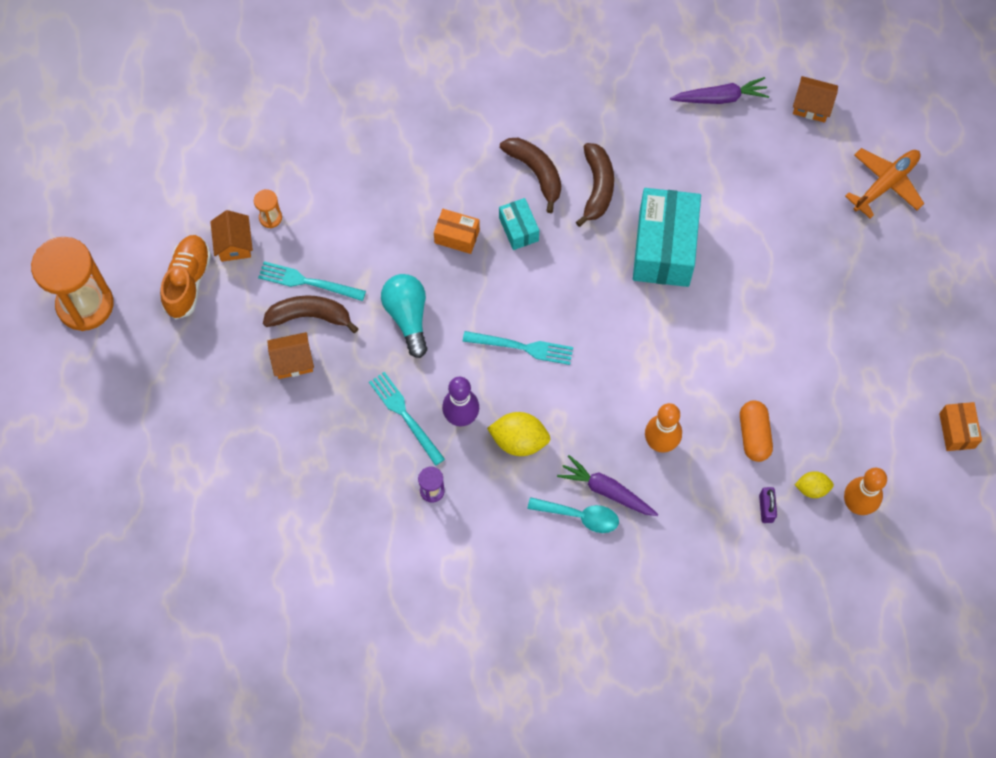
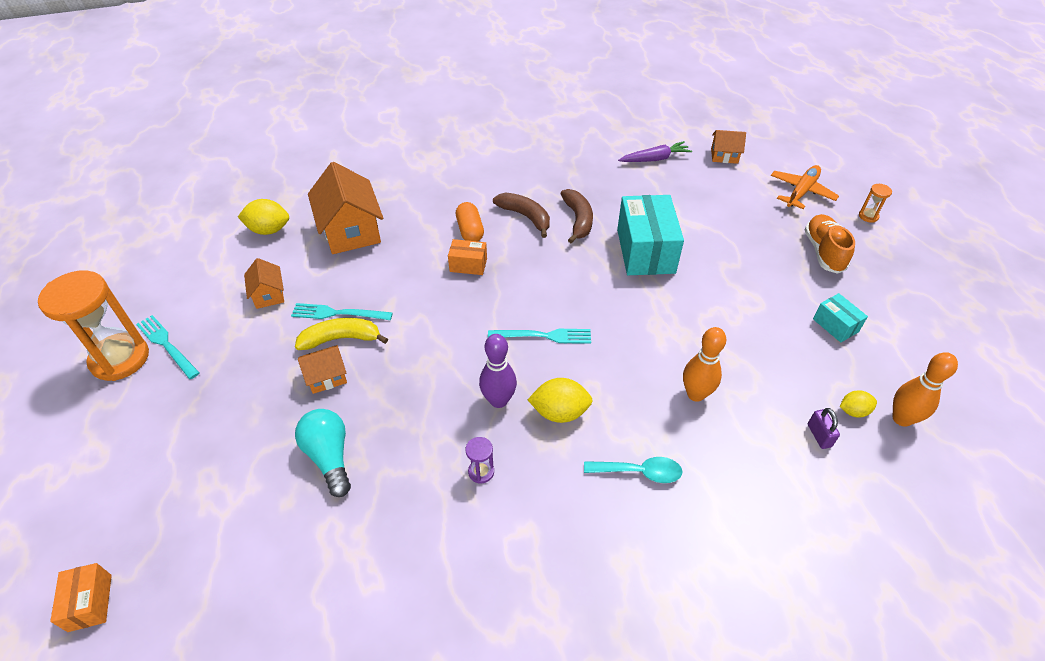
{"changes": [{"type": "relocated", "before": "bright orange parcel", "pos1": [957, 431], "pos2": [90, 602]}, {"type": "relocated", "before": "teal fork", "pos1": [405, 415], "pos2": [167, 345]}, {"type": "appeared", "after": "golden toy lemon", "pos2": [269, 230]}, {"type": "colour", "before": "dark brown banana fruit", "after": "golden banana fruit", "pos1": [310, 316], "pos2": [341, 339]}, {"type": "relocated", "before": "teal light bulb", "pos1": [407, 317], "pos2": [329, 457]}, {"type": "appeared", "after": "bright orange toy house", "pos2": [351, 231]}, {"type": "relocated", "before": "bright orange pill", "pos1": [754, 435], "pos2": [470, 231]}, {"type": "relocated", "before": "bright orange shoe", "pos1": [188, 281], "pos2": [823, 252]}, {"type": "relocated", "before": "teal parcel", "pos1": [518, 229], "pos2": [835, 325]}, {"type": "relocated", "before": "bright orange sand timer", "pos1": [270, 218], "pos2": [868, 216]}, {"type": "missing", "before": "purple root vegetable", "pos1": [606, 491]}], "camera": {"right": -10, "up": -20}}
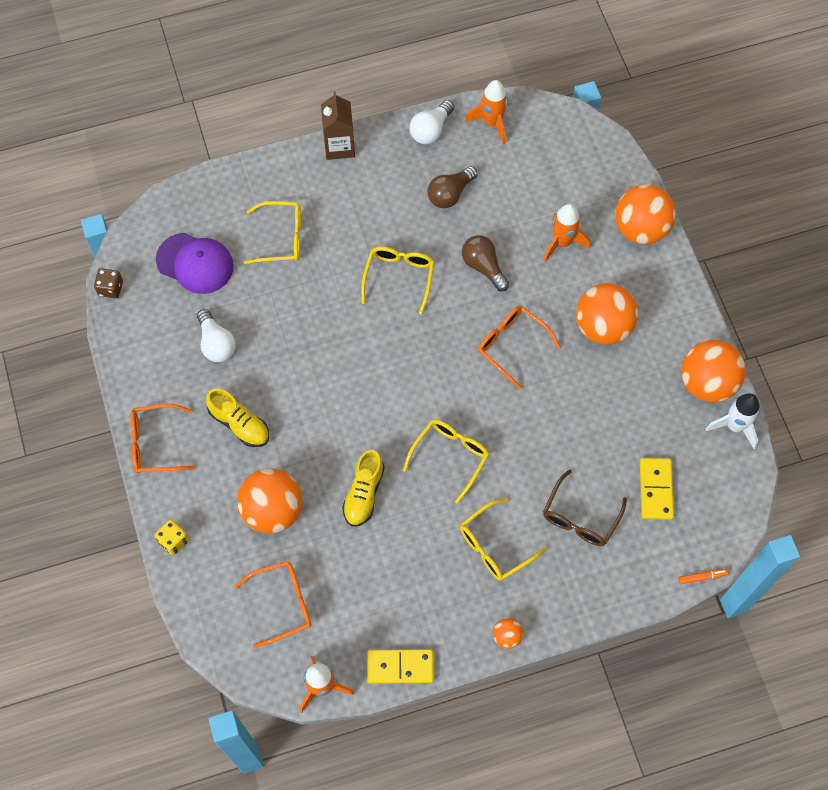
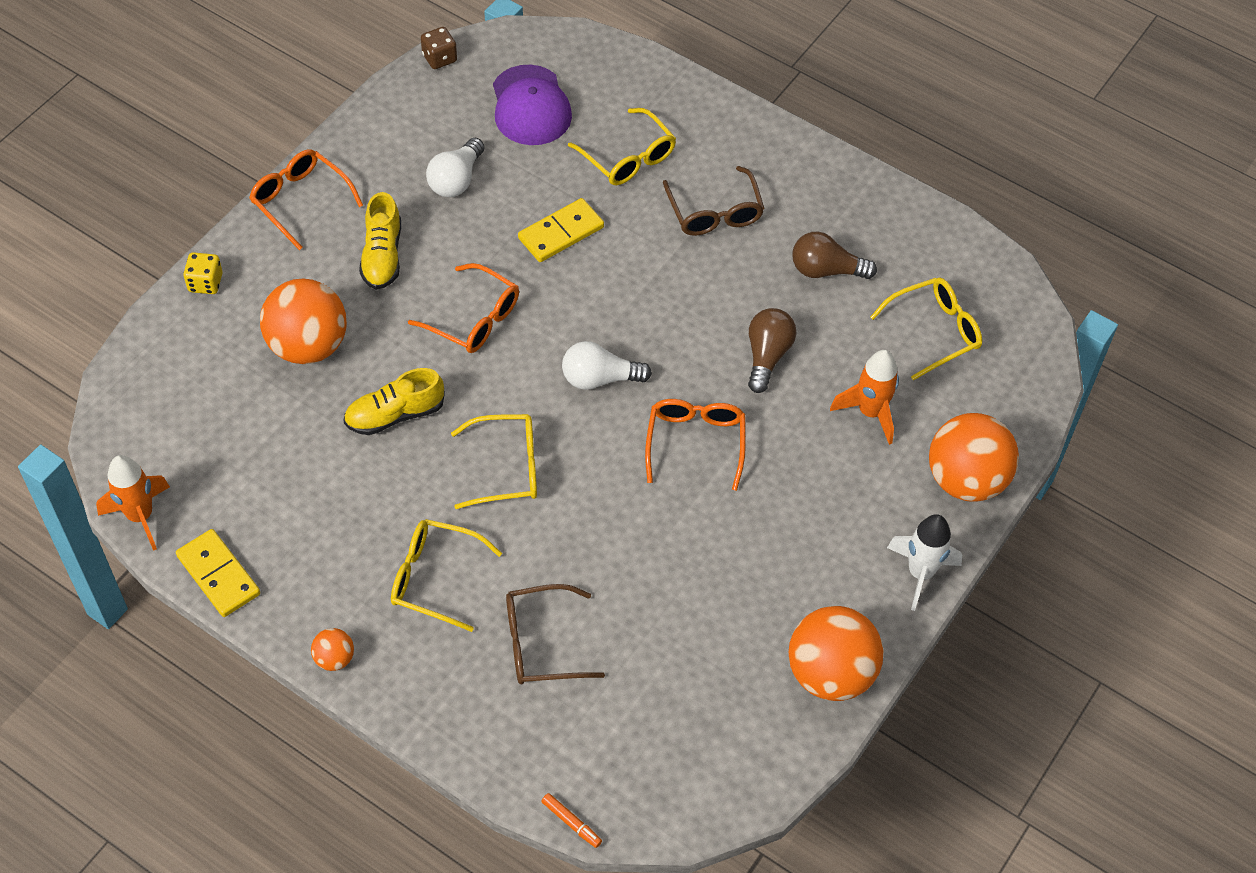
{"changes": [{"type": "relocated", "before": "bright orange eyeglasses", "pos1": [282, 603], "pos2": [474, 319]}, {"type": "relocated", "before": "golden domino", "pos1": [655, 489], "pos2": [561, 233]}, {"type": "relocated", "before": "snow-white light bulb", "pos1": [430, 130], "pos2": [599, 378]}, {"type": "appeared", "after": "dark brown eyeglasses", "pos2": [714, 212]}, {"type": "relocated", "before": "golden eyeglasses", "pos1": [399, 277], "pos2": [934, 331]}, {"type": "relocated", "before": "snow-white toy rocket", "pos1": [734, 426], "pos2": [920, 573]}, {"type": "missing", "before": "dark brown carton", "pos1": [339, 146]}, {"type": "missing", "before": "bright orange toy rocket", "pos1": [492, 123]}, {"type": "missing", "before": "bright orange ball", "pos1": [603, 327]}], "camera": {"right": 50, "up": -10}}
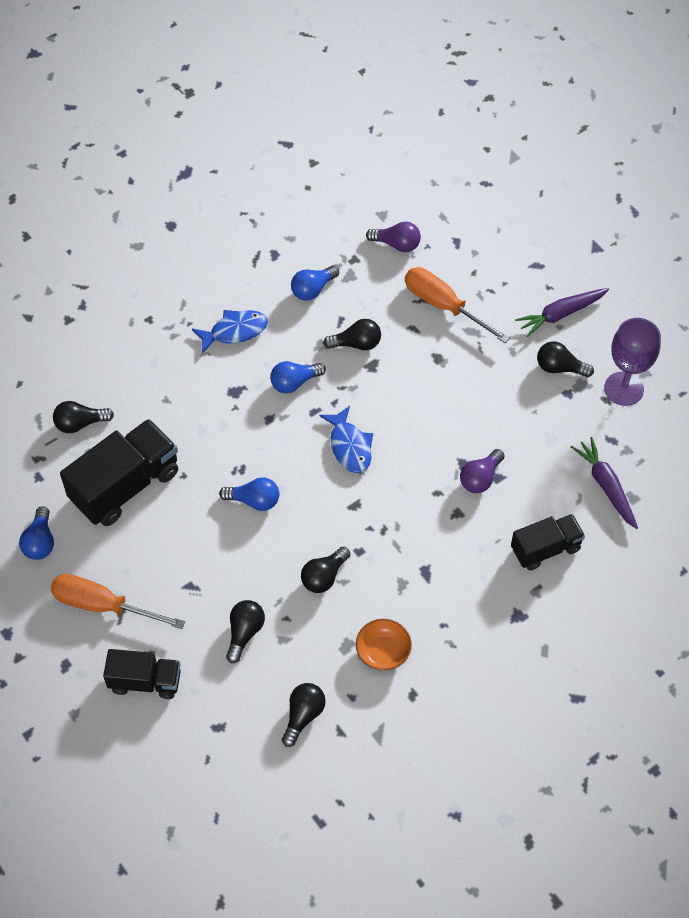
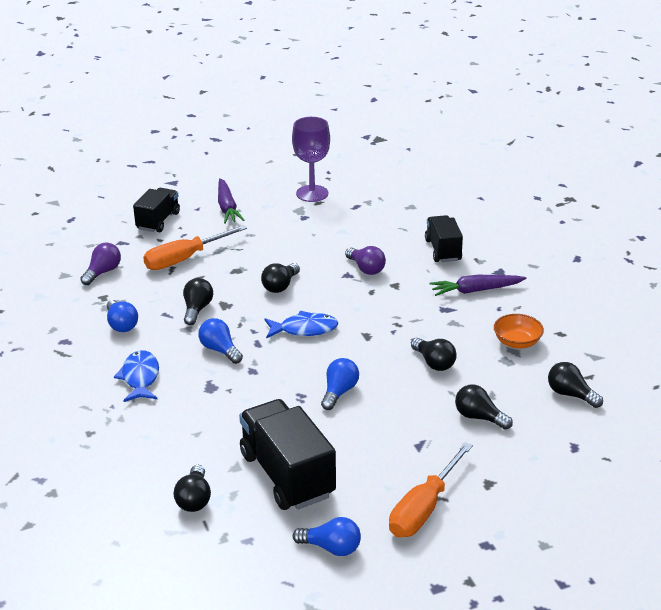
{"changes": [{"type": "relocated", "before": "ebony toy truck", "pos1": [145, 681], "pos2": [158, 221]}, {"type": "spun", "before": "royal blue light bulb", "pos1": [294, 382], "pos2": [220, 350], "turn": 150}, {"type": "relocated", "before": "ebony light bulb", "pos1": [559, 368], "pos2": [280, 286]}, {"type": "relocated", "before": "purple root vegetable", "pos1": [606, 486], "pos2": [475, 290]}], "camera": {"right": -75, "up": -25}}
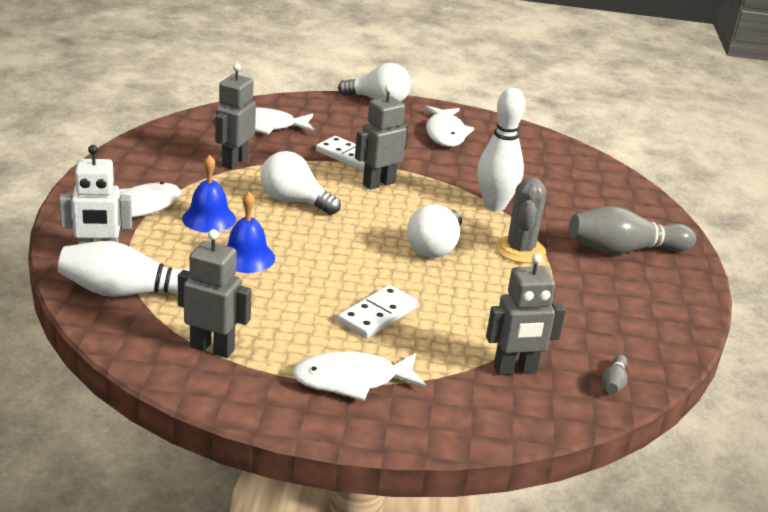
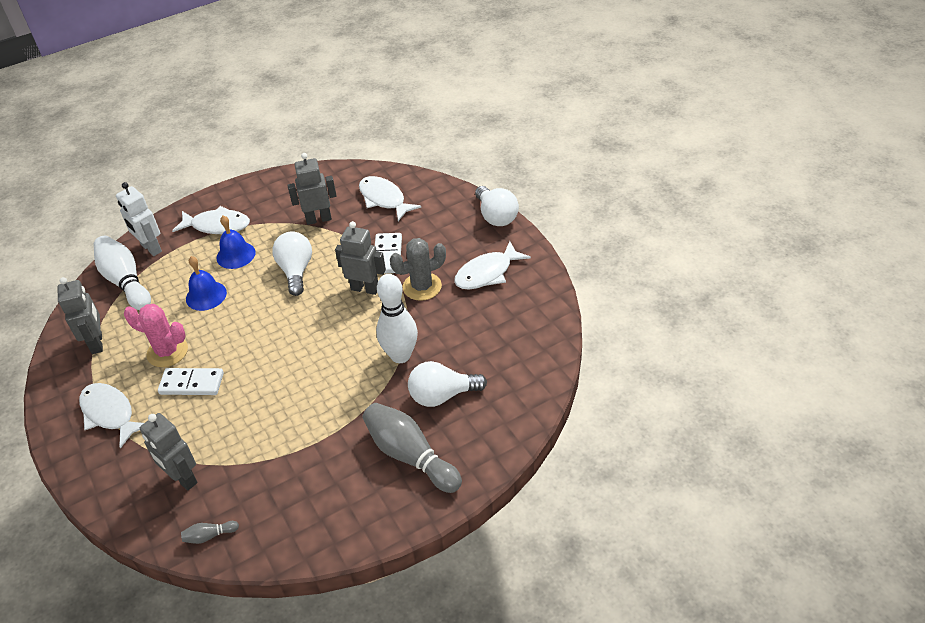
{"changes": [{"type": "appeared", "after": "rose-pink cactus", "pos2": [167, 352]}, {"type": "relocated", "before": "gray cactus", "pos1": [520, 250], "pos2": [422, 287]}, {"type": "relocated", "before": "snow-white light bulb", "pos1": [434, 248], "pos2": [442, 395]}], "camera": {"right": 60, "up": 15}}
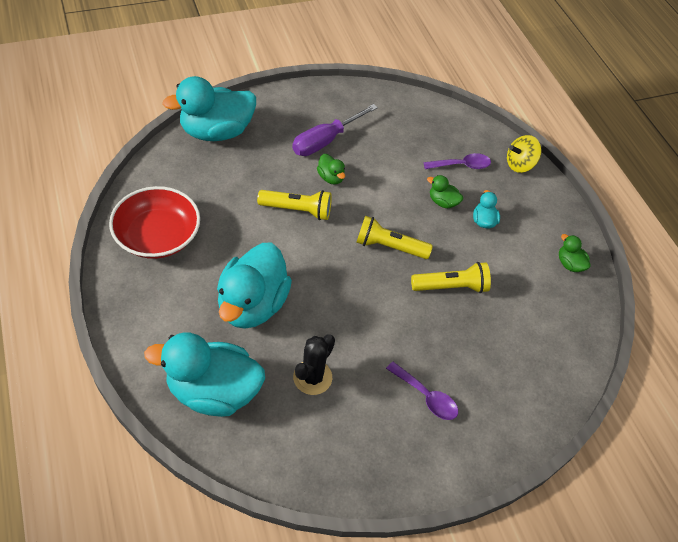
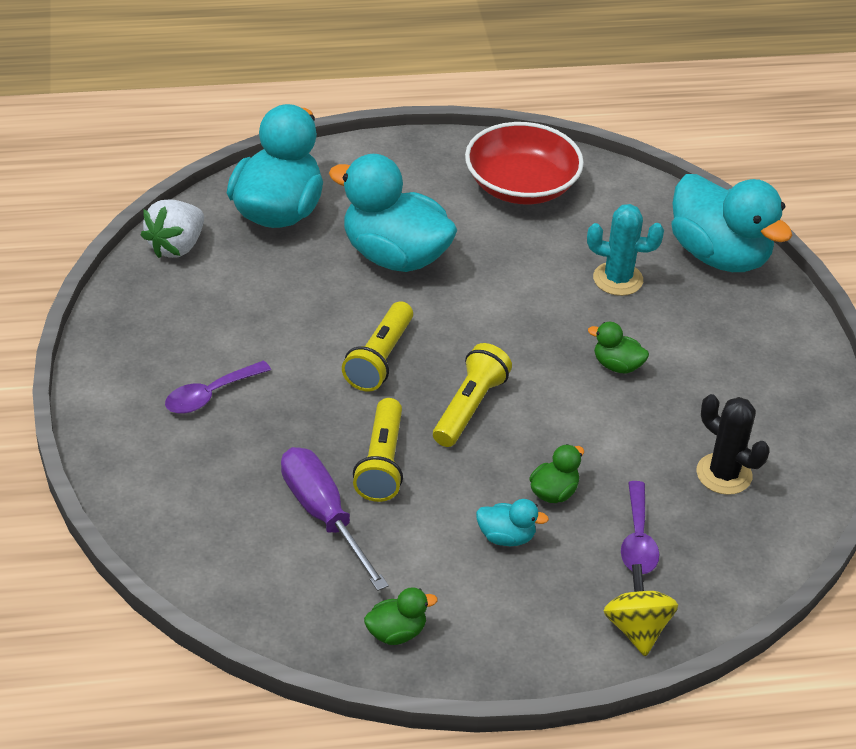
{"changes": [{"type": "appeared", "after": "snow-white strawberry", "pos2": [176, 246]}, {"type": "relocated", "before": "purple screwdriver", "pos1": [325, 141], "pos2": [323, 515]}, {"type": "relocated", "before": "golden torch", "pos1": [297, 210], "pos2": [380, 358]}, {"type": "appeared", "after": "teal cactus", "pos2": [618, 279]}, {"type": "spun", "before": "emerald rubber duck", "pos1": [330, 177], "pos2": [617, 365], "turn": 45}, {"type": "spun", "before": "teal rubber duck", "pos1": [216, 131], "pos2": [719, 255], "turn": 150}, {"type": "relocated", "before": "ebony cactus", "pos1": [312, 377], "pos2": [724, 474]}], "camera": {"right": 105, "up": -10}}
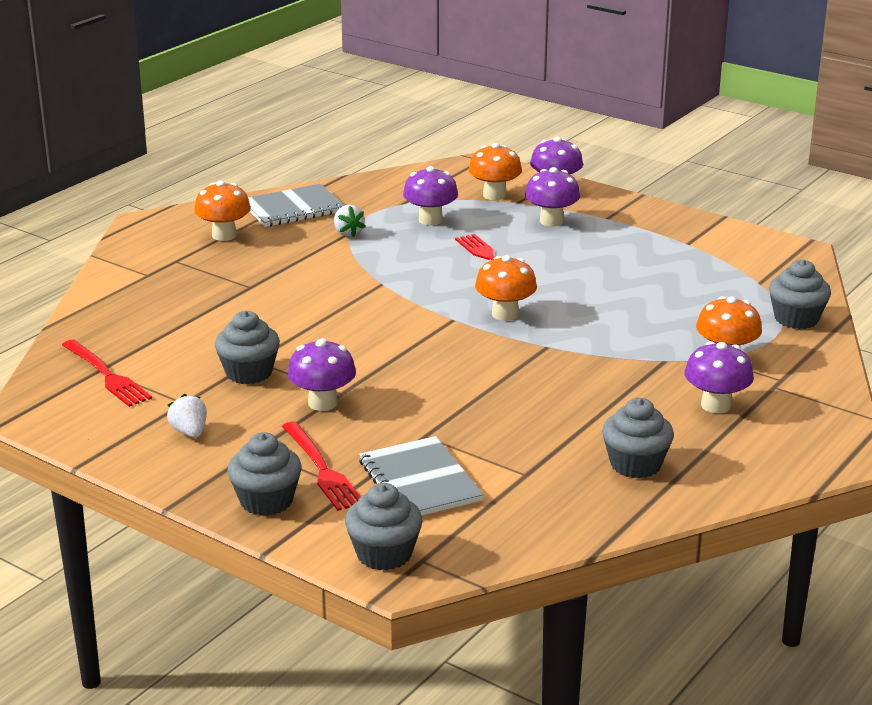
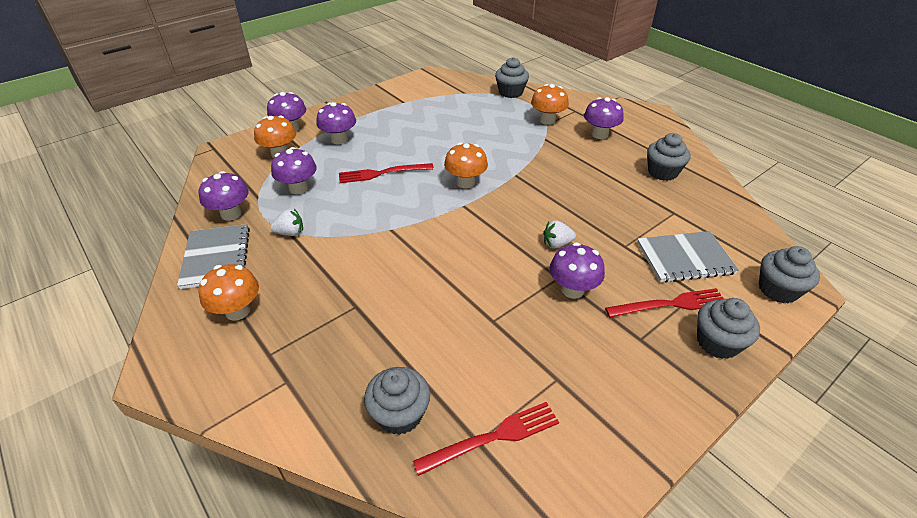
{"changes": [{"type": "appeared", "after": "purple fungus", "pos2": [231, 214]}, {"type": "relocated", "before": "gray cupcake", "pos1": [249, 373], "pos2": [400, 414]}, {"type": "relocated", "before": "snow-white strawberry", "pos1": [190, 432], "pos2": [557, 244]}], "camera": {"right": -75, "up": 15}}
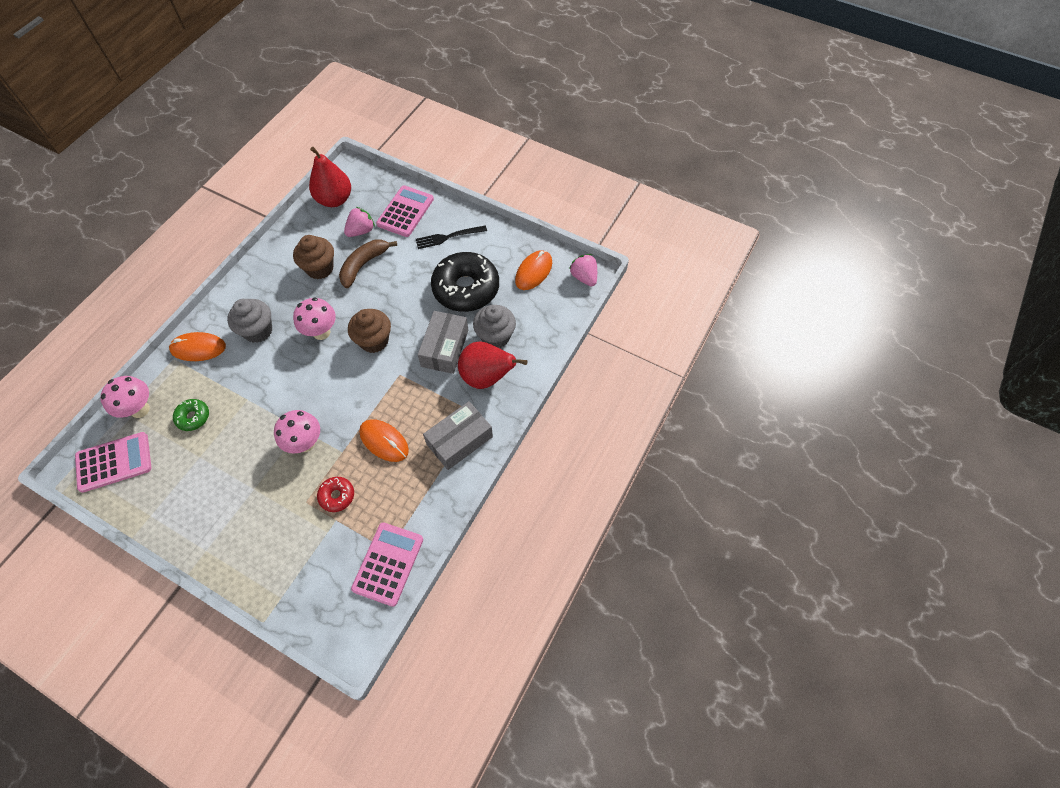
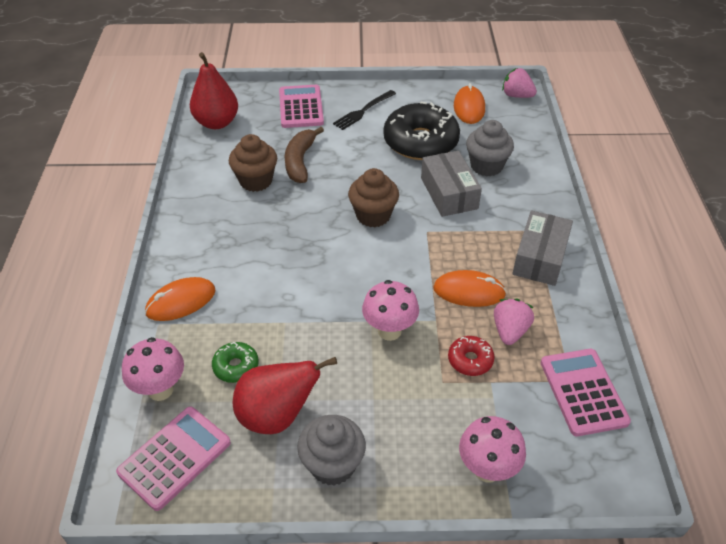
{"changes": [{"type": "relocated", "before": "scarlet pear", "pos1": [486, 377], "pos2": [277, 416]}, {"type": "relocated", "before": "gray cupcake", "pos1": [258, 331], "pos2": [332, 465]}, {"type": "relocated", "before": "rose-pink fungus", "pos1": [321, 332], "pos2": [487, 469]}, {"type": "relocated", "before": "rose-pink strawberry", "pos1": [361, 231], "pos2": [510, 331]}], "camera": {"right": -30, "up": -15}}
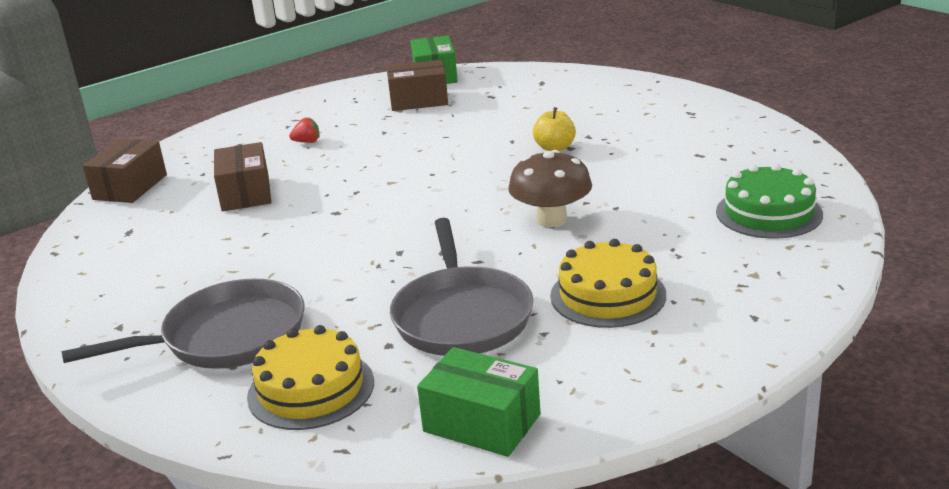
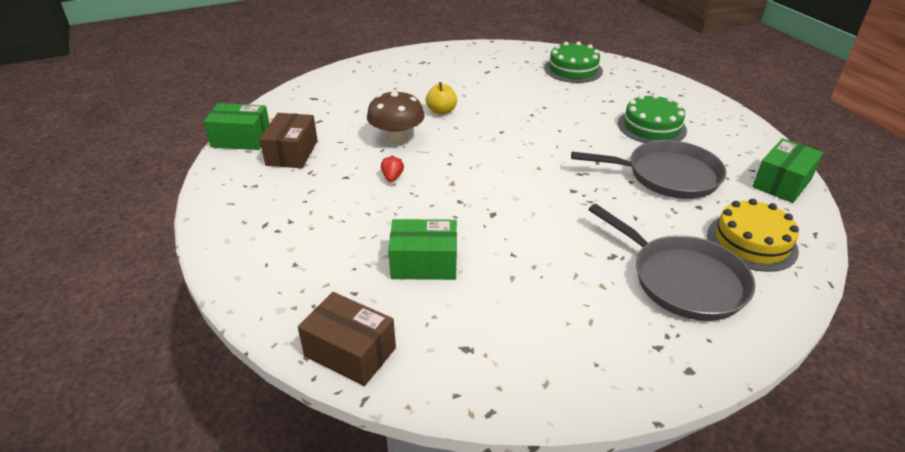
{"changes": [{"type": "relocated", "before": "dark brown fungus", "pos1": [551, 220], "pos2": [397, 138]}, {"type": "relocated", "before": "scarlet strawberry", "pos1": [307, 142], "pos2": [392, 177]}, {"type": "colour", "before": "dark brown parcel", "after": "emerald parcel", "pos1": [246, 193], "pos2": [424, 263]}, {"type": "spun", "before": "gray skillet", "pos1": [226, 337], "pos2": [682, 280], "turn": 150}, {"type": "colour", "before": "golden gateau", "after": "emerald gateau", "pos1": [608, 295], "pos2": [651, 127]}], "camera": {"right": -80, "up": 10}}
